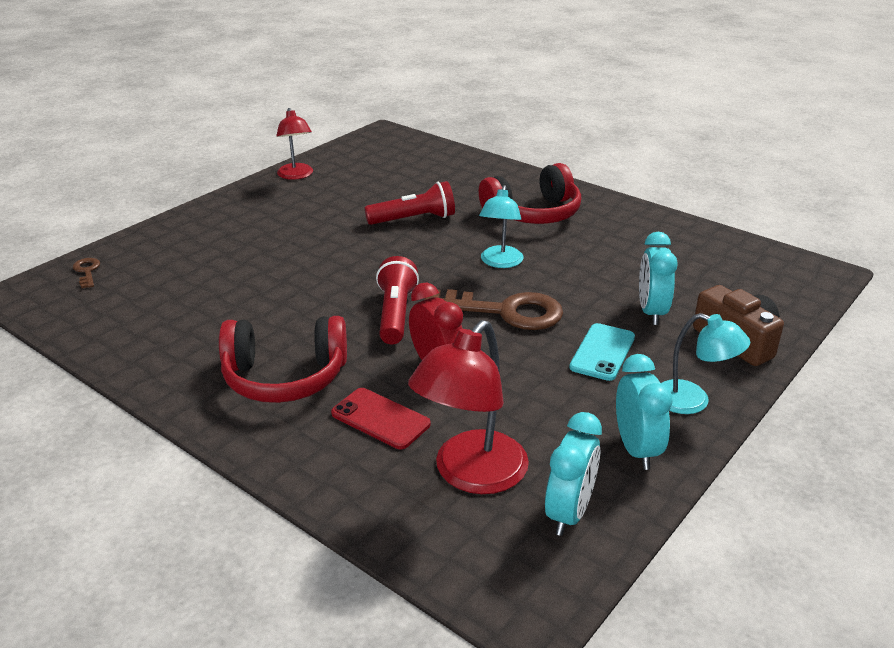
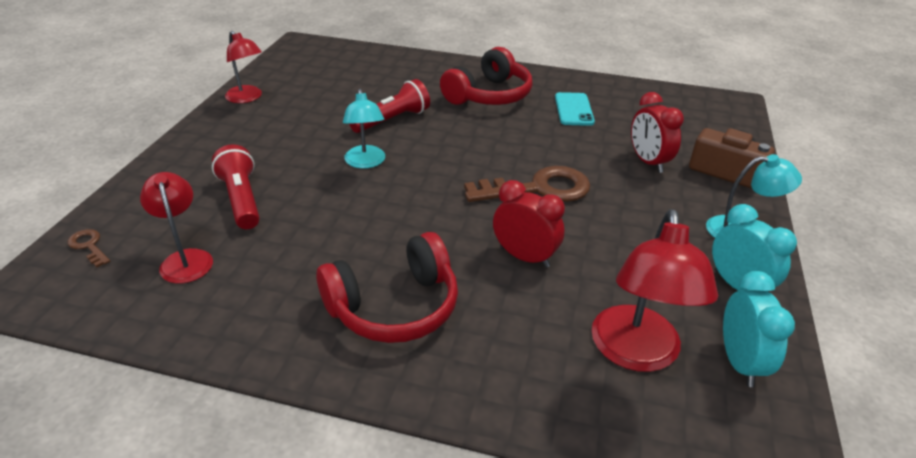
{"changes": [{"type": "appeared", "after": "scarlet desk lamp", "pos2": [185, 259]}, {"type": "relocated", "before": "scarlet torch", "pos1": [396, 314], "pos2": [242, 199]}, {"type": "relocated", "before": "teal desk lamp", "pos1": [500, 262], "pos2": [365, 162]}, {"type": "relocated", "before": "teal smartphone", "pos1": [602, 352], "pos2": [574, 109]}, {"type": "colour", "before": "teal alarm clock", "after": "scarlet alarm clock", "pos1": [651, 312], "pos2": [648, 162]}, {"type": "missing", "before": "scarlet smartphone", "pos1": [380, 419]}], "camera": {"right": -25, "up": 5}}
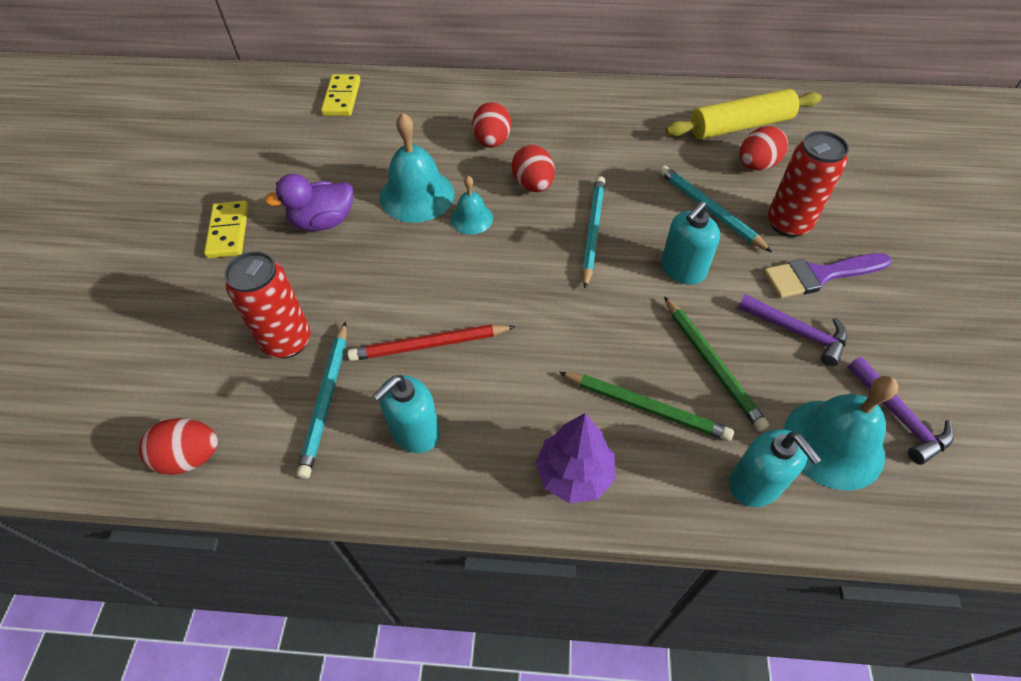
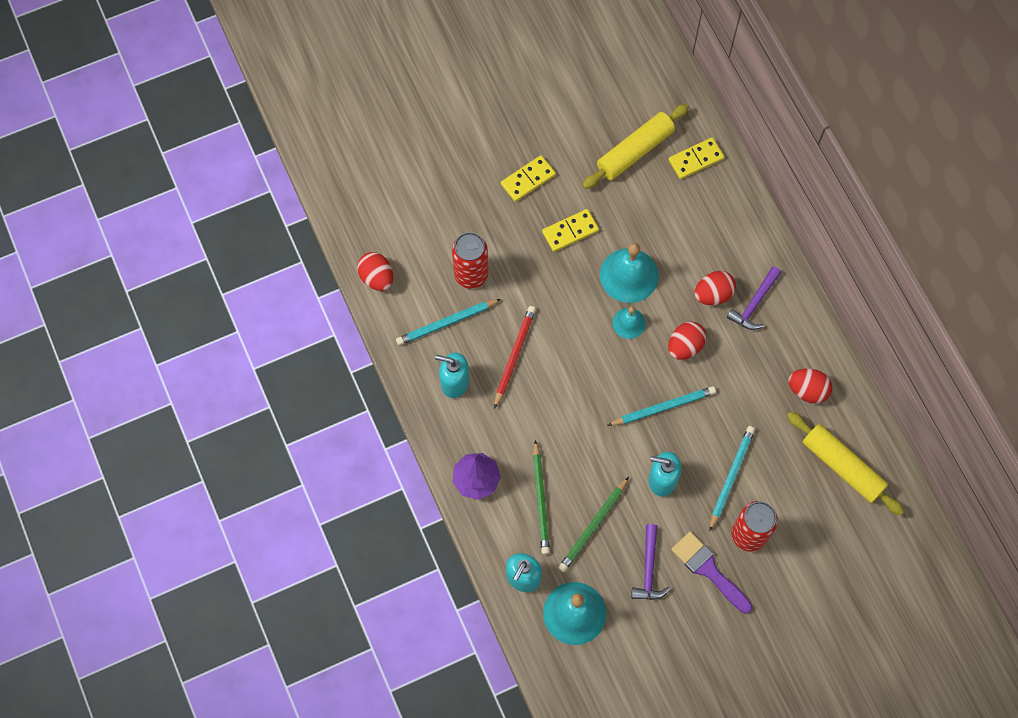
{"changes": [{"type": "spun", "before": "scarlet lead pencil", "pos1": [429, 345], "pos2": [514, 356], "turn": 60}, {"type": "exchanged", "before": "purple rubber duck", "after": "golden domino", "pos1": [323, 222], "pos2": [570, 231]}, {"type": "appeared", "after": "golden dough roller", "pos2": [635, 151]}, {"type": "relocated", "before": "purple hammer", "pos1": [899, 417], "pos2": [754, 304]}, {"type": "relocated", "before": "scarlet egg", "pos1": [756, 165], "pos2": [807, 390]}], "camera": {"right": 60, "up": 15}}
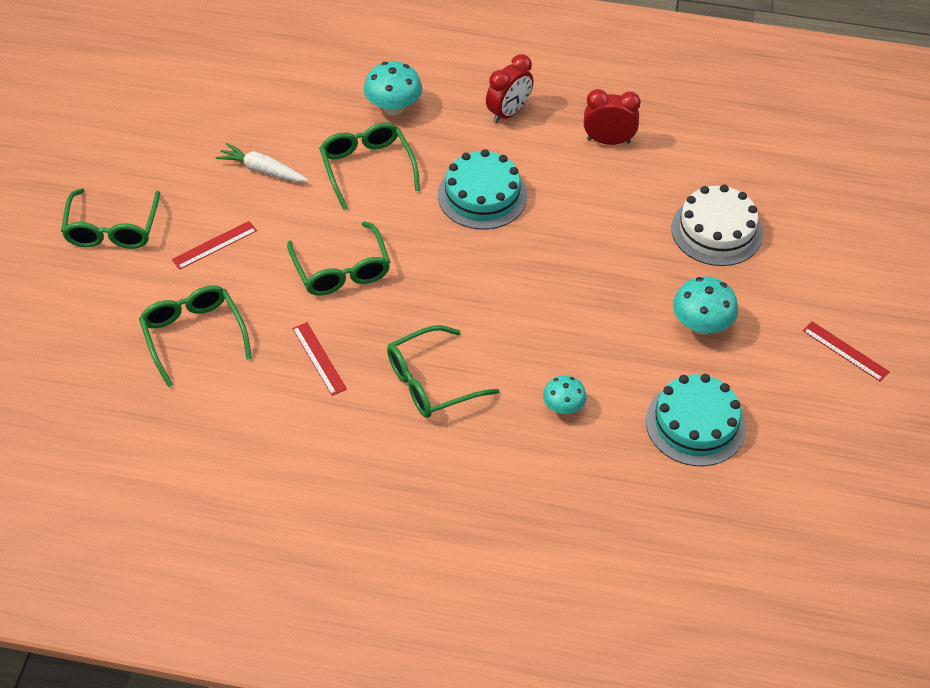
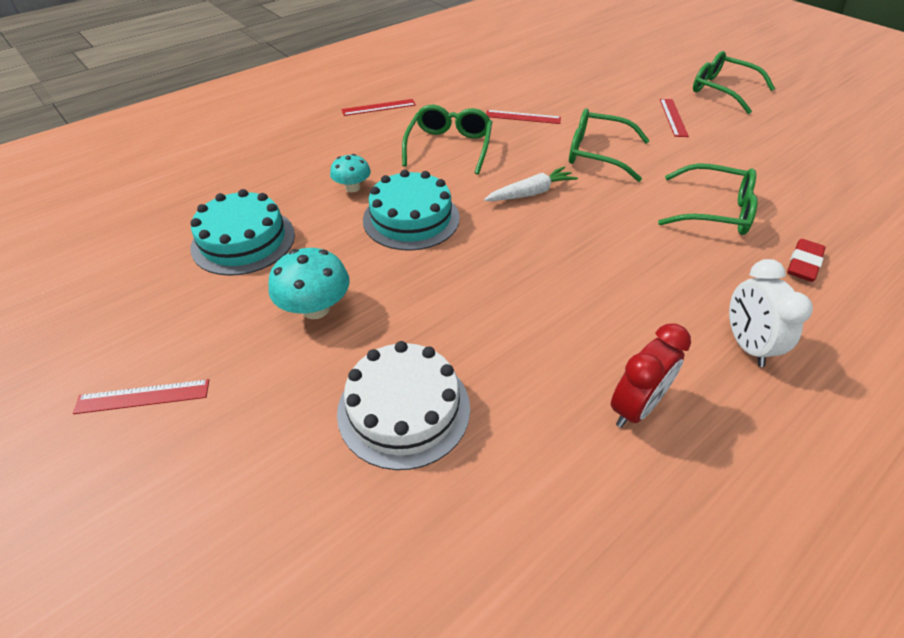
{"changes": [{"type": "appeared", "after": "scarlet straightedge", "pos2": [378, 107]}, {"type": "relocated", "before": "teal gateau", "pos1": [482, 195], "pos2": [411, 218]}, {"type": "relocated", "before": "snow-white root vegetable", "pos1": [262, 170], "pos2": [531, 193]}, {"type": "colour", "before": "scarlet alarm clock", "after": "snow-white alarm clock", "pos1": [508, 113], "pos2": [746, 345]}, {"type": "exchanged", "before": "teal fungus", "after": "scarlet pencil eraser", "pos1": [393, 107], "pos2": [803, 264]}, {"type": "missing", "before": "emerald eyeglasses", "pos1": [193, 335]}], "camera": {"right": 130, "up": -5}}
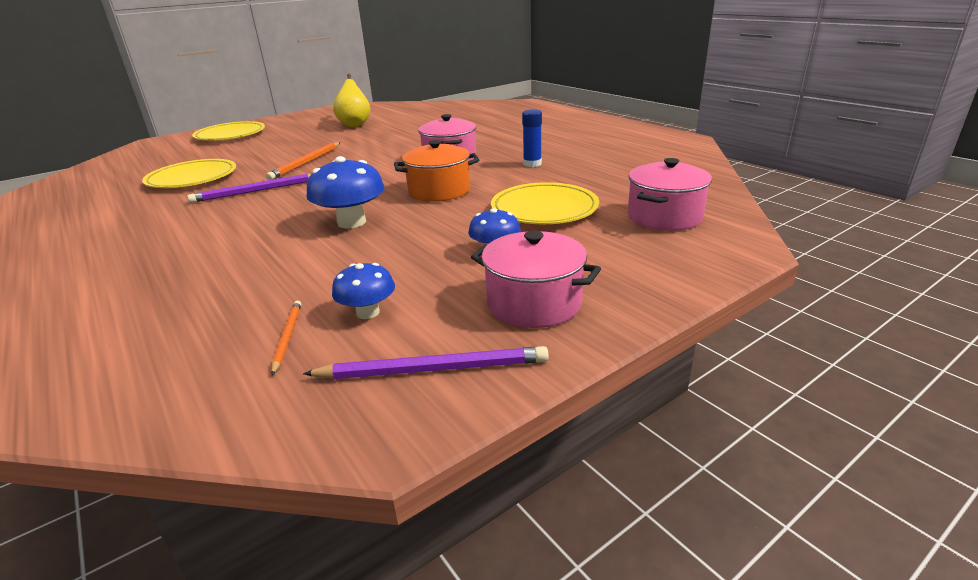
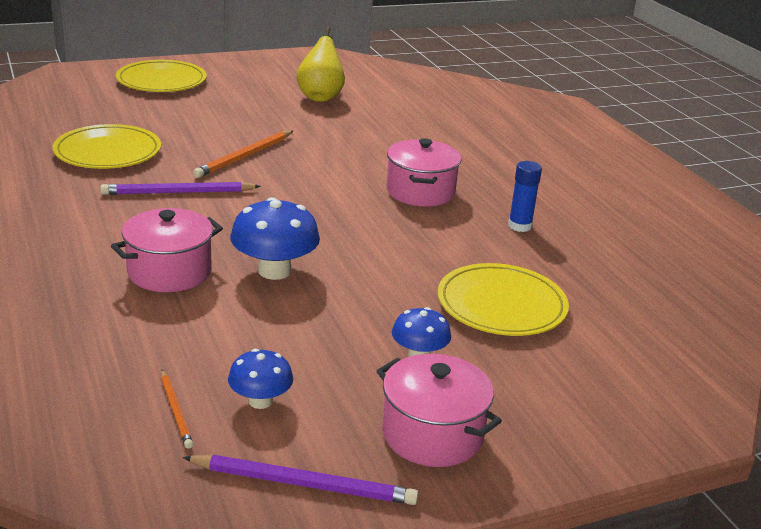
{"changes": [{"type": "relocated", "before": "rose-pink pot", "pos1": [664, 217], "pos2": [169, 272]}, {"type": "spun", "before": "bright orange lead pencil", "pos1": [287, 337], "pos2": [176, 410], "turn": 150}, {"type": "missing", "before": "bright orange pot", "pos1": [439, 191]}], "camera": {"right": 10, "up": 0}}
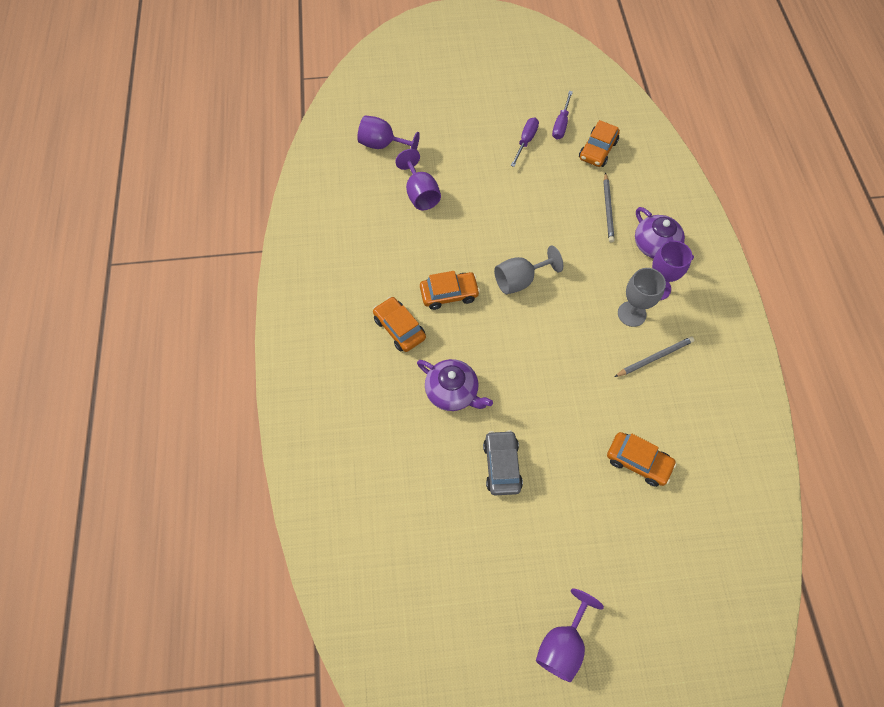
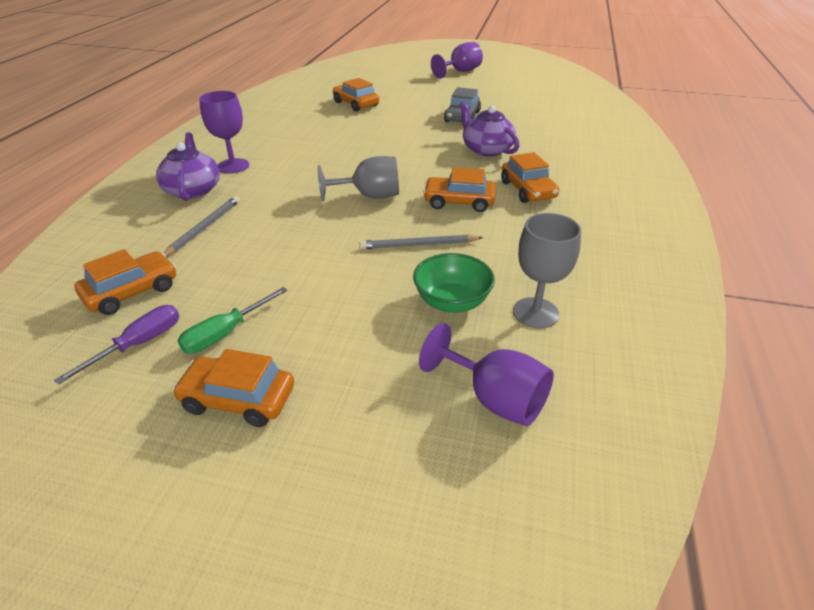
{"changes": [{"type": "appeared", "after": "bright orange automobile", "pos2": [238, 399]}, {"type": "colour", "before": "purple screwdriver", "after": "emerald screwdriver", "pos1": [525, 141], "pos2": [226, 333]}, {"type": "relocated", "before": "gray lead pencil", "pos1": [654, 357], "pos2": [418, 245]}, {"type": "exchanged", "before": "purple chalice", "after": "emerald serving bowl", "pos1": [420, 194], "pos2": [452, 302]}, {"type": "relocated", "before": "gray chalice", "pos1": [631, 314], "pos2": [535, 313]}], "camera": {"right": -160, "up": -25}}
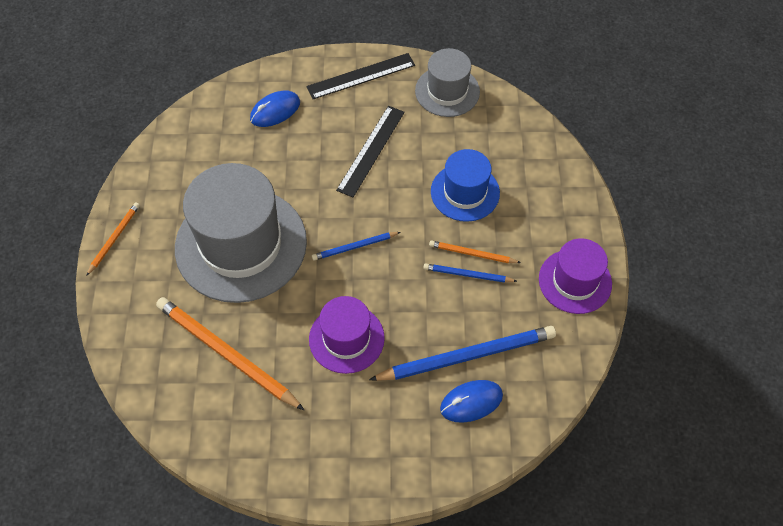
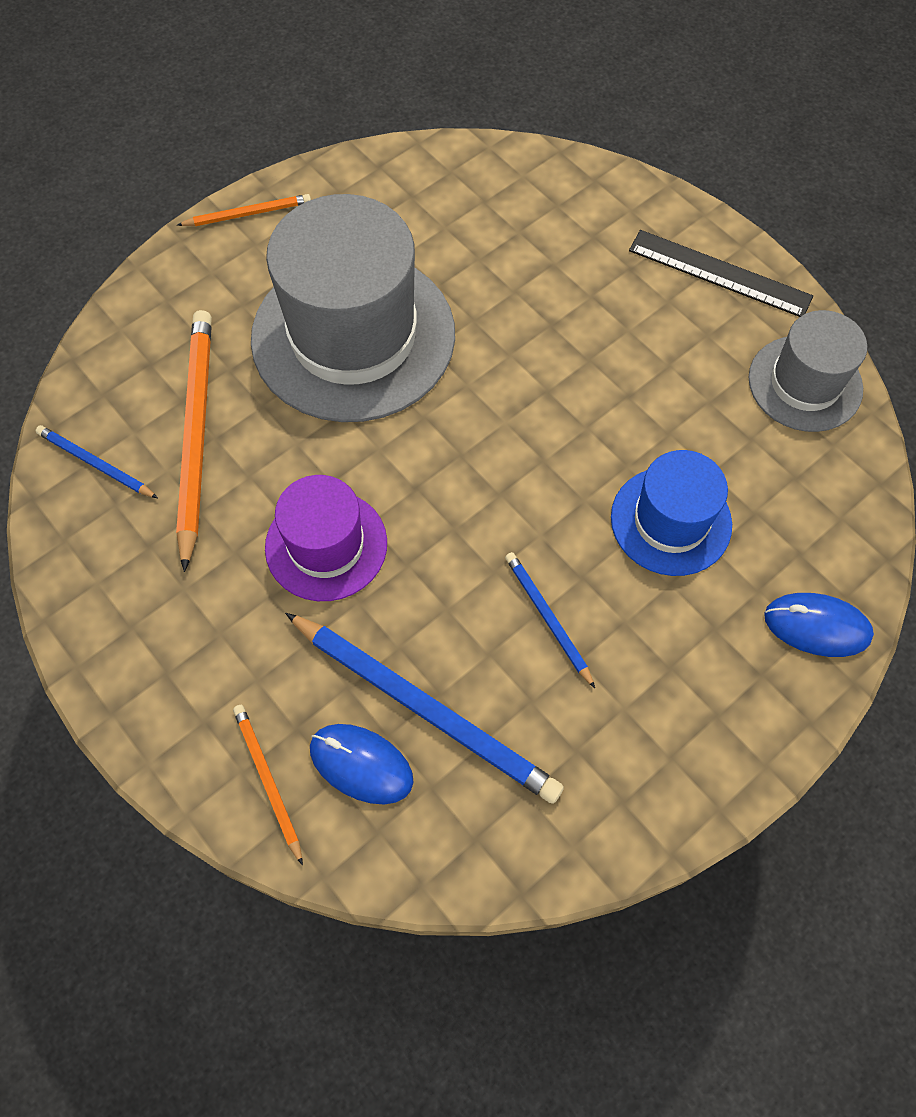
{"changes": [{"type": "relocated", "before": "royal blue lead pencil", "pos1": [354, 247], "pos2": [95, 464]}, {"type": "relocated", "before": "bright orange lead pencil", "pos1": [472, 254], "pos2": [268, 780]}, {"type": "relocated", "before": "royal blue PC mouse", "pos1": [275, 111], "pos2": [817, 626]}, {"type": "missing", "before": "ebony straightedge", "pos1": [371, 150]}, {"type": "missing", "before": "purple top hat", "pos1": [575, 281]}], "camera": {"right": 50, "up": 5}}
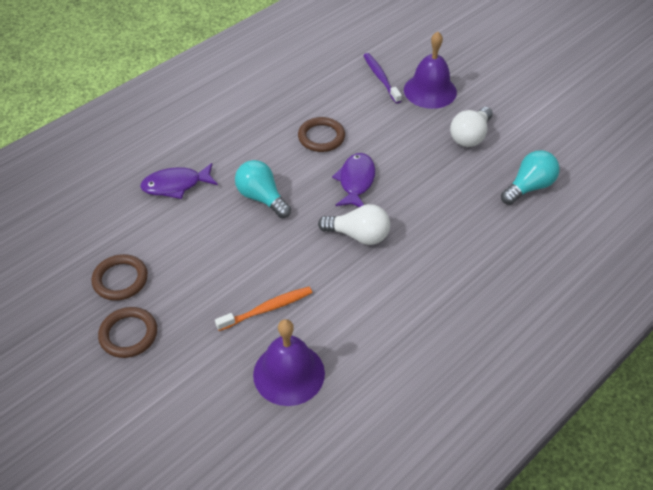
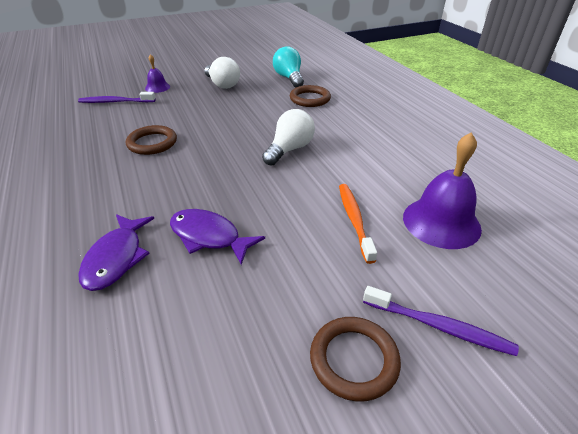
{"changes": [{"type": "size", "before": "purple bell", "pos1": [430, 91], "pos2": [157, 87], "scale": 0.53}, {"type": "relocated", "before": "purple fish", "pos1": [356, 181], "pos2": [209, 237]}, {"type": "relocated", "before": "dark brown torus", "pos1": [120, 280], "pos2": [310, 99]}, {"type": "appeared", "after": "purple tooth brush", "pos2": [439, 326]}, {"type": "missing", "before": "teal light bulb", "pos1": [262, 198]}], "camera": {"right": -70, "up": -10}}
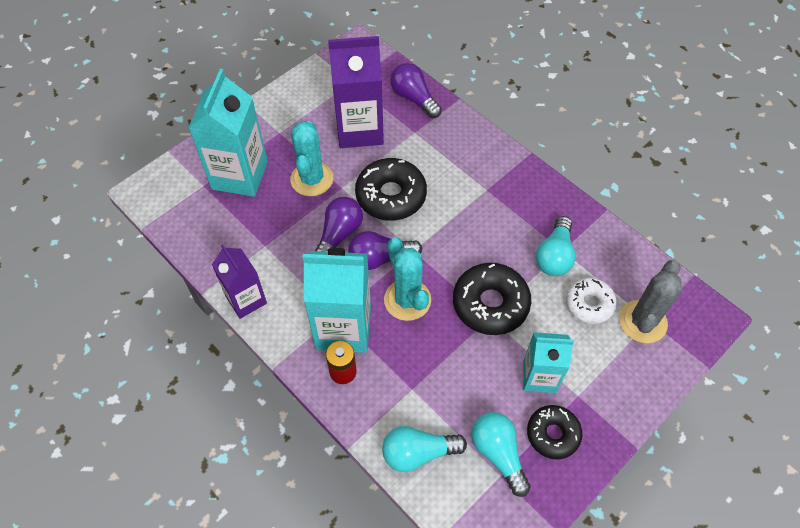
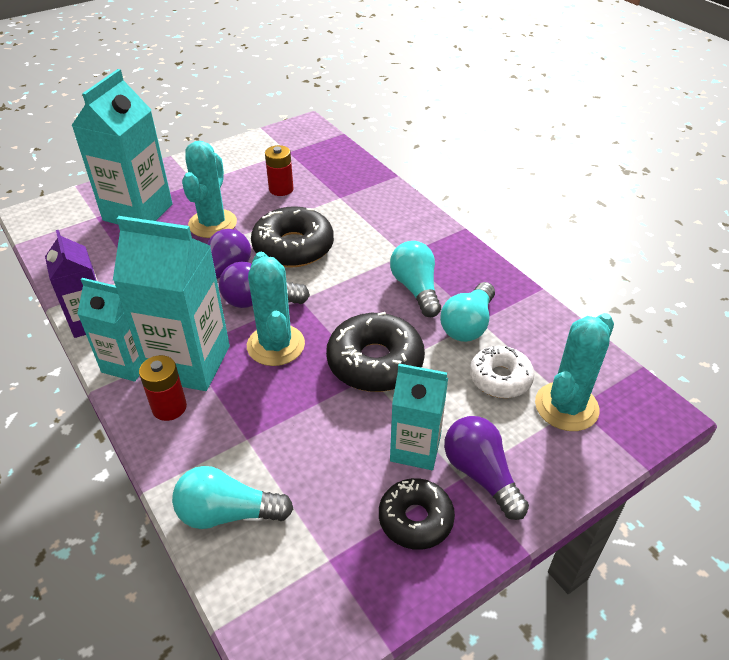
{"changes": [{"type": "appeared", "after": "teal carton", "pos2": [128, 363]}, {"type": "exchanged", "before": "purple carton", "after": "scarlet power cell", "pos1": [359, 129], "pos2": [281, 189]}, {"type": "relocated", "before": "teal light bulb", "pos1": [498, 453], "pos2": [416, 289]}, {"type": "relocated", "before": "purple light bulb", "pos1": [414, 98], "pos2": [481, 474]}, {"type": "colour", "before": "gray cactus", "after": "teal cactus", "pos1": [642, 322], "pos2": [566, 406]}], "camera": {"right": 10, "up": -15}}
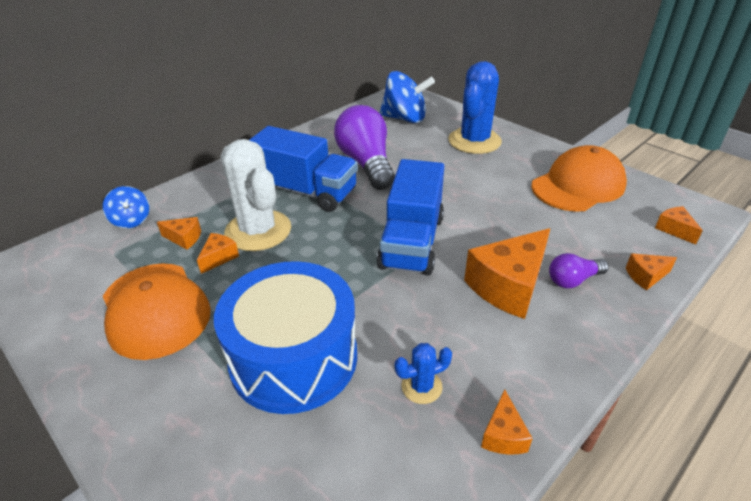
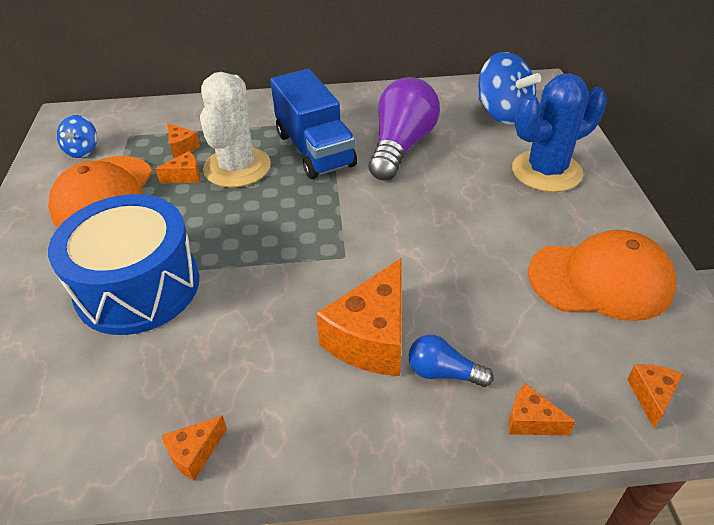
{"changes": [{"type": "relocated", "before": "royal blue spinning top", "pos1": [131, 220], "pos2": [83, 150]}, {"type": "spun", "before": "bright orange piece of cheese", "pos1": [508, 286], "pos2": [372, 337], "turn": -60}, {"type": "colour", "before": "purple light bulb", "after": "royal blue light bulb", "pos1": [573, 280], "pos2": [443, 372]}, {"type": "missing", "before": "royal blue toy truck", "pos1": [412, 242]}, {"type": "missing", "before": "royal blue cactus", "pos1": [421, 387]}], "camera": {"right": 40, "up": 5}}
